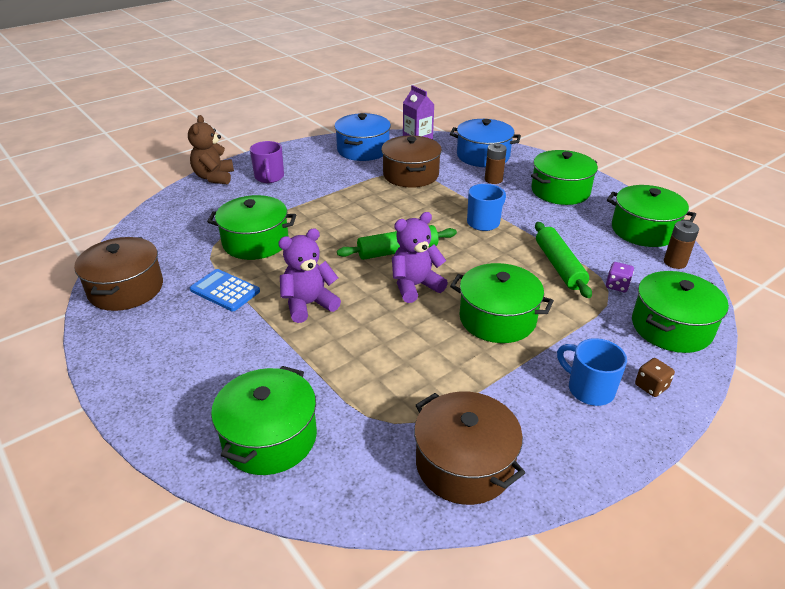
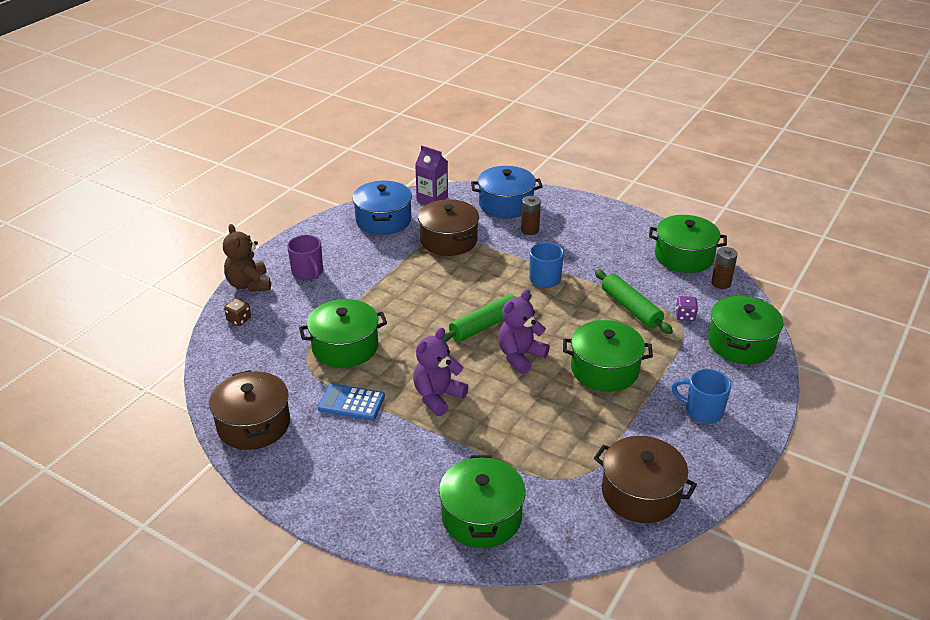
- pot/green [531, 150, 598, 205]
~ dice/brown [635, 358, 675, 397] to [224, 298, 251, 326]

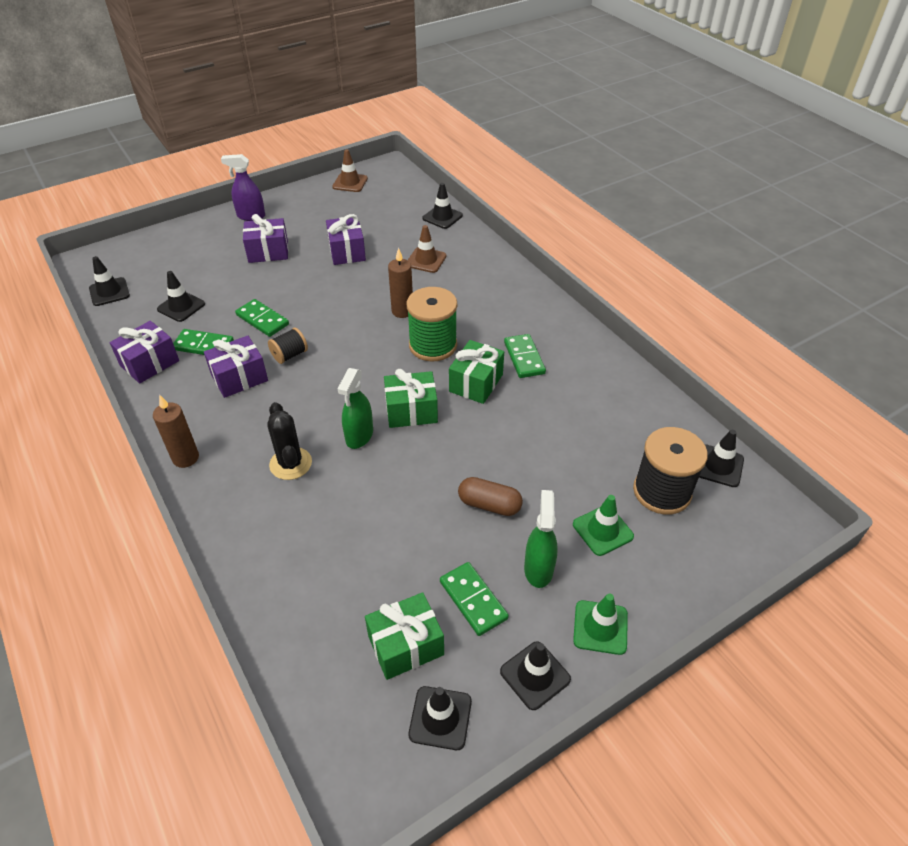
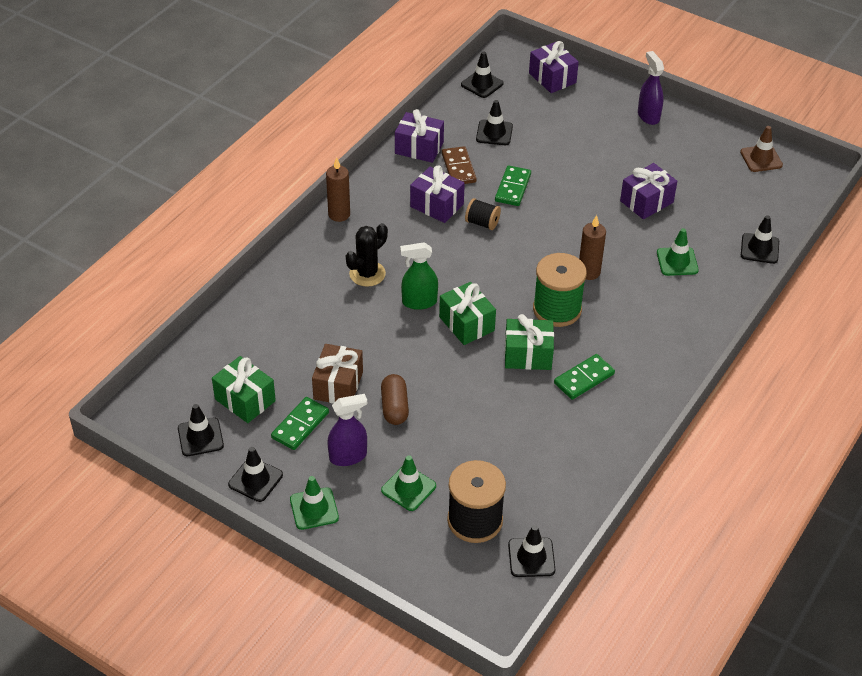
+ gift/brown [312, 344, 363, 404]
~ gift/purple [243, 214, 288, 263] to [529, 41, 579, 93]
~ domino/green [173, 329, 234, 355] to domino/brown [442, 146, 477, 184]
~ traffic cone/brown [408, 225, 447, 273] to traffic cone/green [657, 228, 699, 276]
~ spray bottle/green [524, 490, 558, 588] to spray bottle/purple [327, 394, 367, 466]

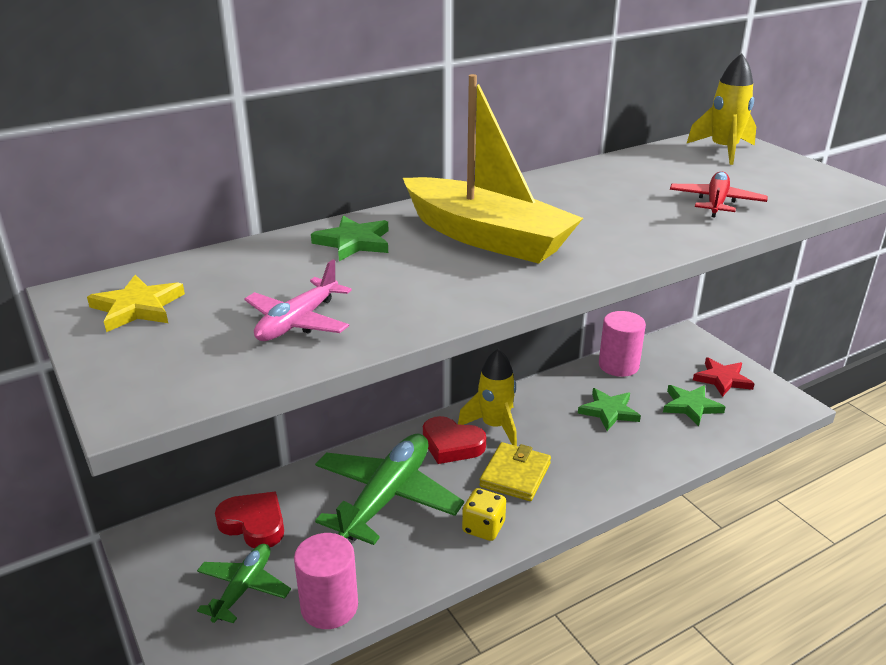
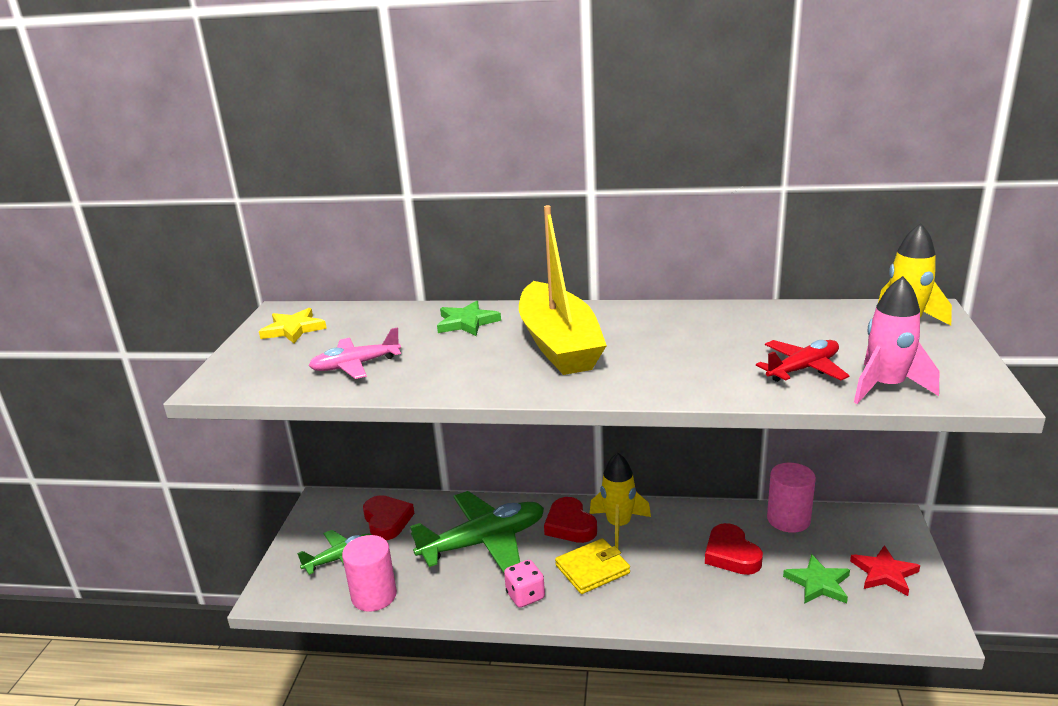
+ rocket/pink [854, 276, 939, 404]
~ star/green [578, 388, 641, 431] to heart/red [705, 523, 763, 575]
~ dice/yellow [462, 488, 506, 541] to dice/pink [504, 560, 545, 608]

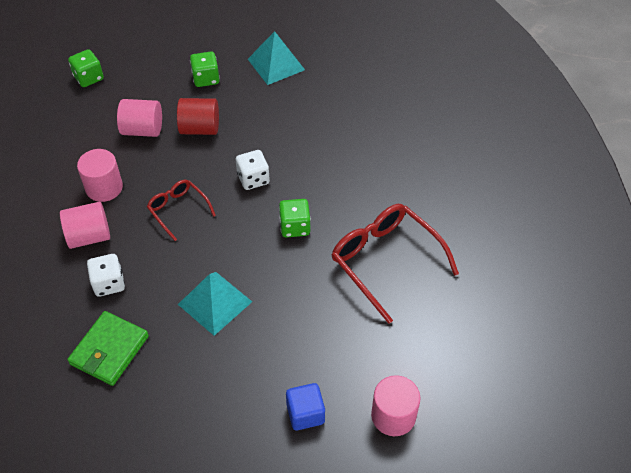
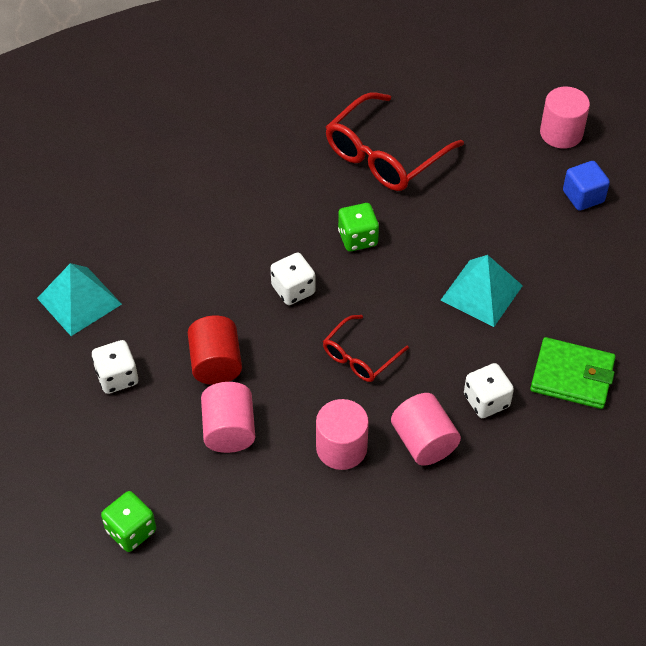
~ dice/green [190, 52, 220, 87] to dice/white [92, 340, 138, 394]

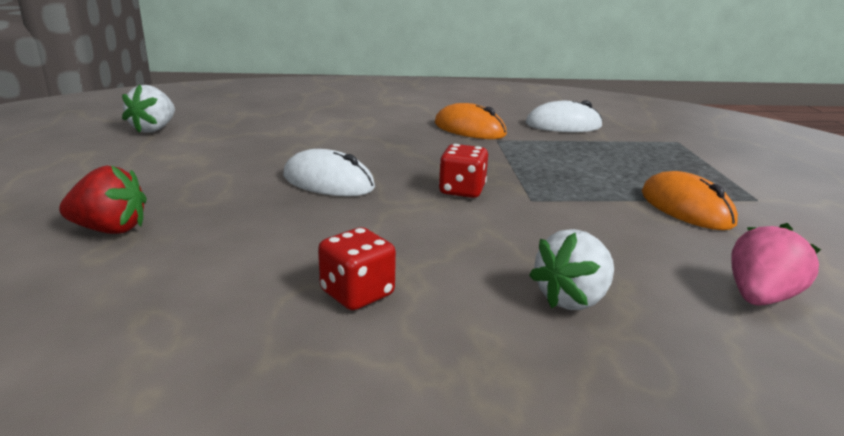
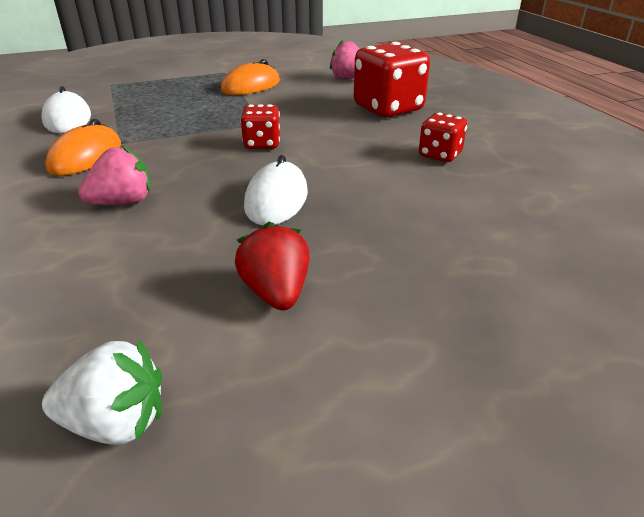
+ strawberry/pink [78, 146, 151, 205]
~ strawberry/red [59, 165, 147, 234] to [235, 222, 310, 311]
~ strawberry/white [529, 229, 614, 310] to dice/red [354, 42, 430, 117]

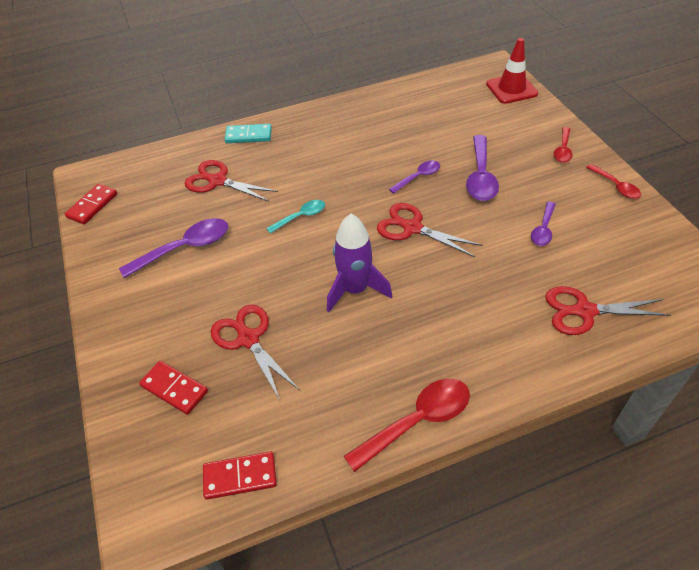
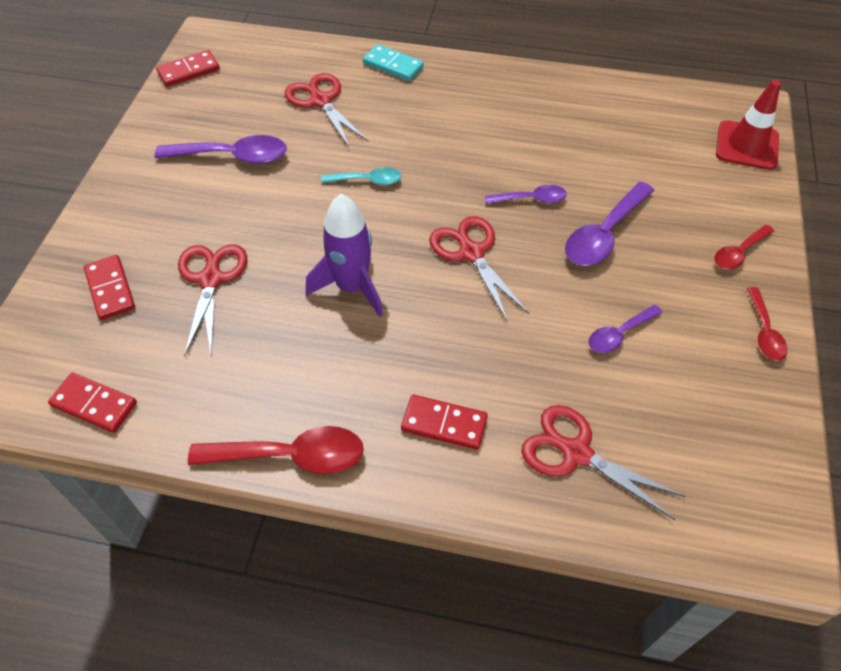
+ domino/red [401, 395, 488, 450]

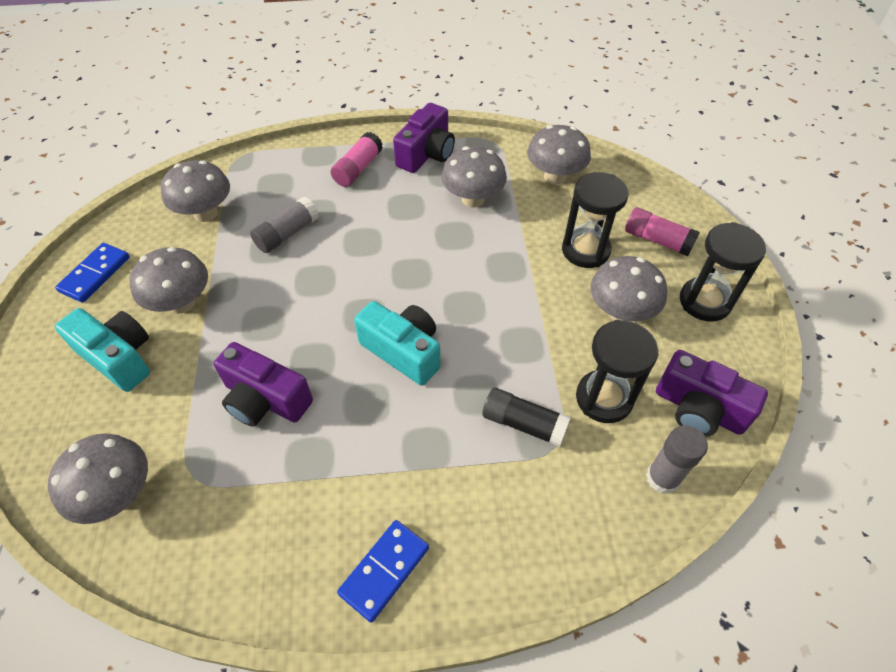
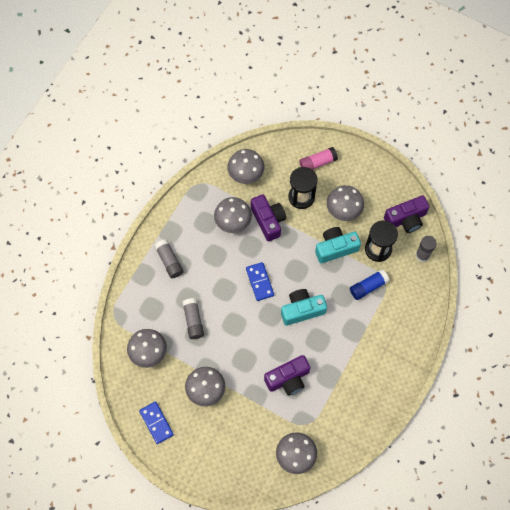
- hourglass/black [680, 222, 766, 321]
~ camera/turquoise [55, 308, 150, 392] to [315, 227, 361, 263]
~ domino/blue [337, 520, 429, 622] to [246, 262, 274, 301]
~ camera/purple [393, 103, 455, 173] to [251, 194, 286, 242]
~ glue stick/pink [331, 132, 383, 187] to glue stick/grey [154, 239, 183, 278]
~ glue stick/black [482, 388, 571, 447] to glue stick/blue [350, 269, 389, 300]

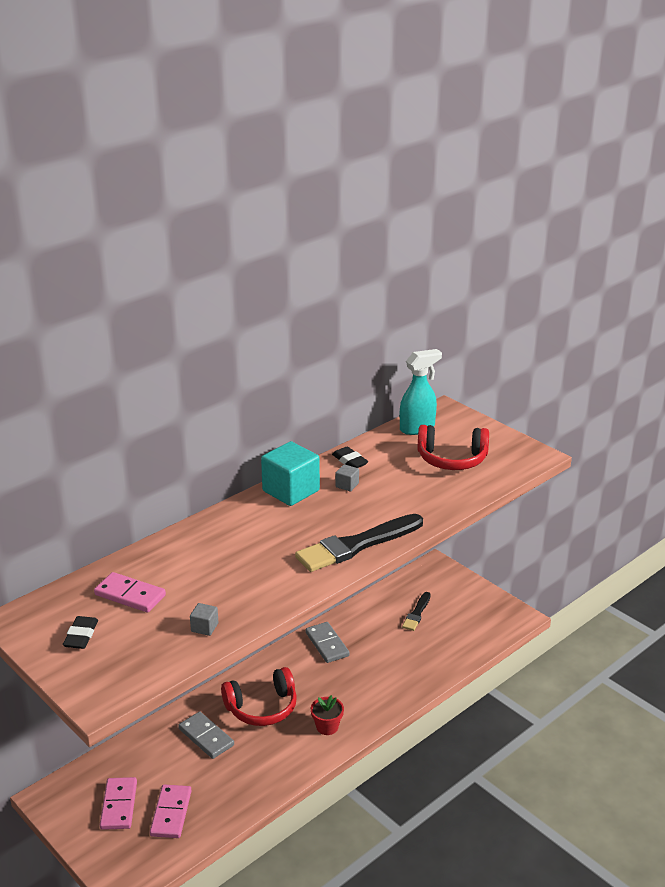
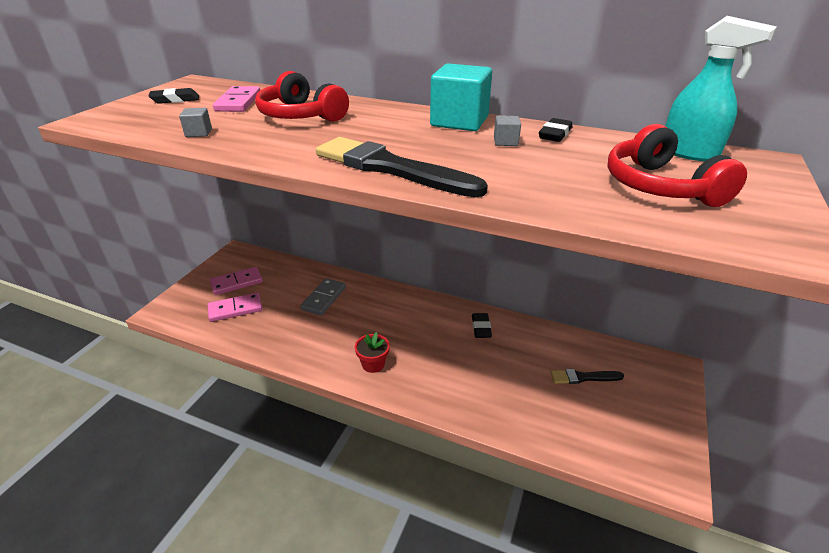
~ headphones/red [221, 667, 297, 726] to [255, 71, 349, 122]
~ domino/grey [306, 622, 349, 663] to eraser/black [472, 313, 492, 338]

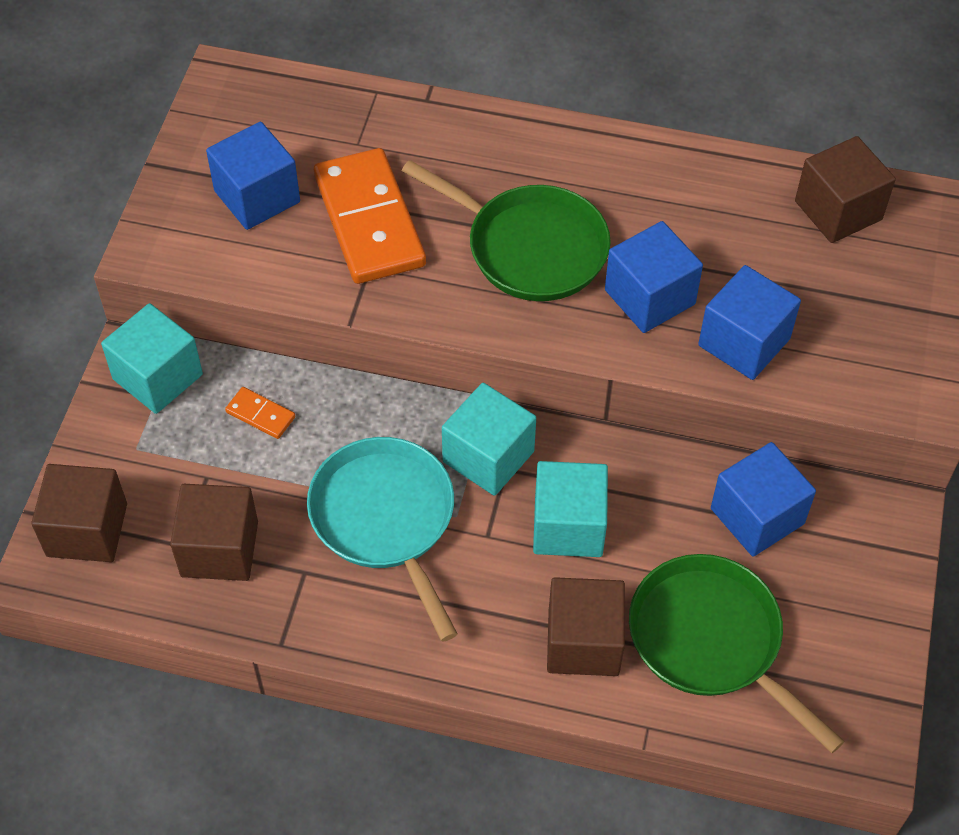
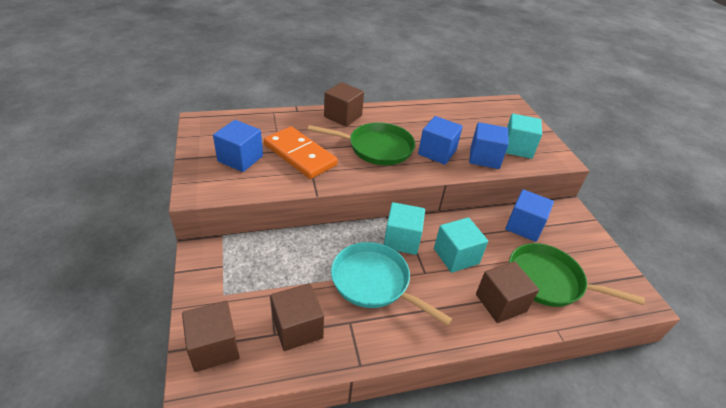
- domino/orange [225, 387, 295, 439]
~ cube/turquoise [101, 303, 203, 414] to [506, 113, 542, 159]
~ cube/brown [795, 136, 896, 243] to [324, 82, 364, 127]

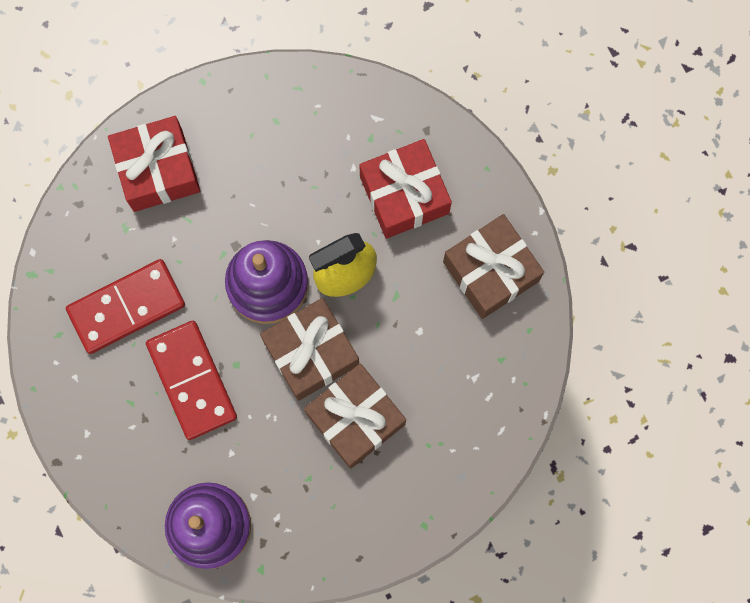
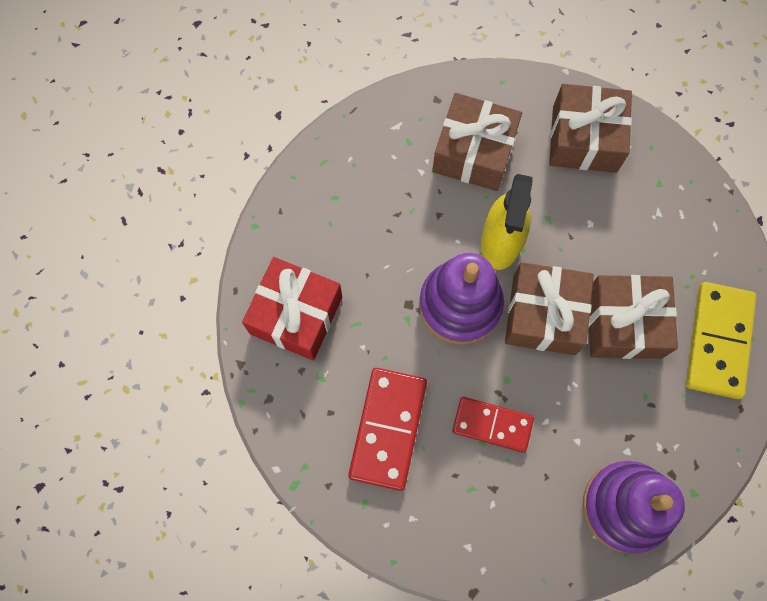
+ domino/yellow [686, 282, 756, 399]
~ gift/red [359, 139, 452, 239] to gift/brown [432, 93, 522, 191]
~ domino/red [146, 321, 237, 440] = [452, 397, 534, 453] x0.67

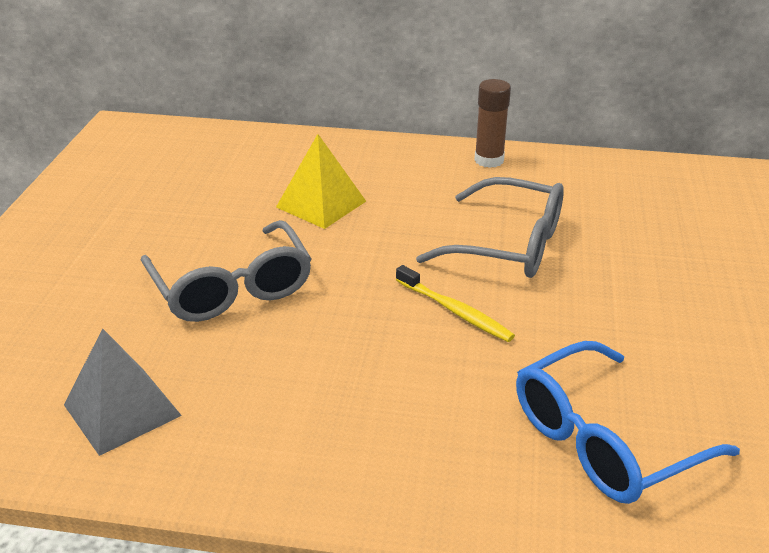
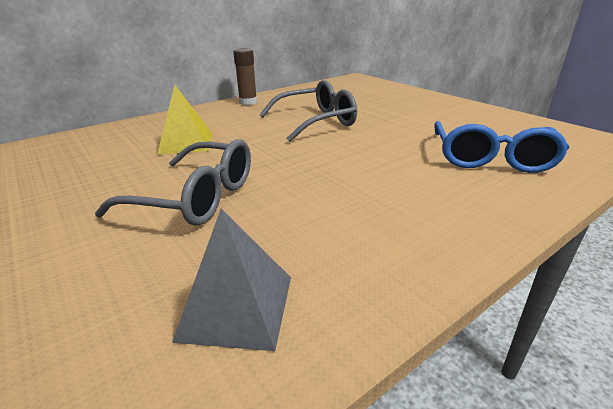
- toothbrush/yellow [396, 265, 515, 342]

